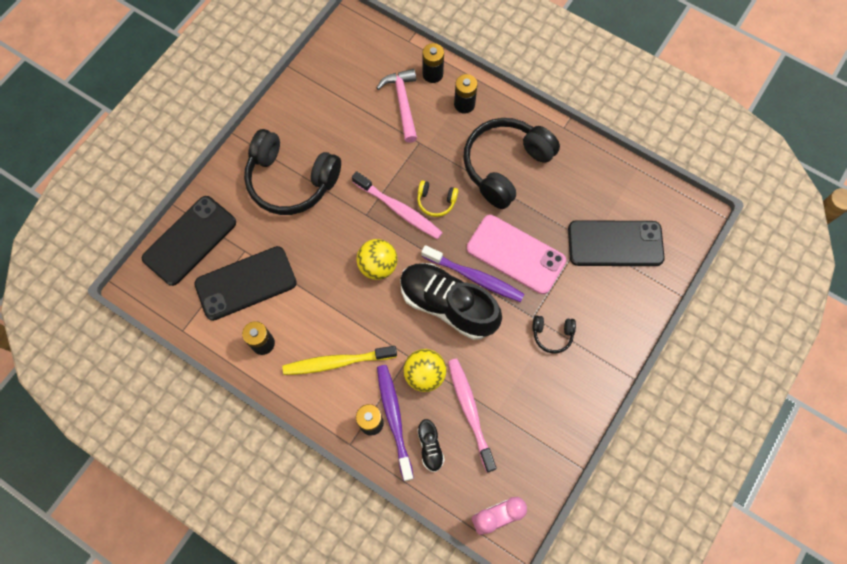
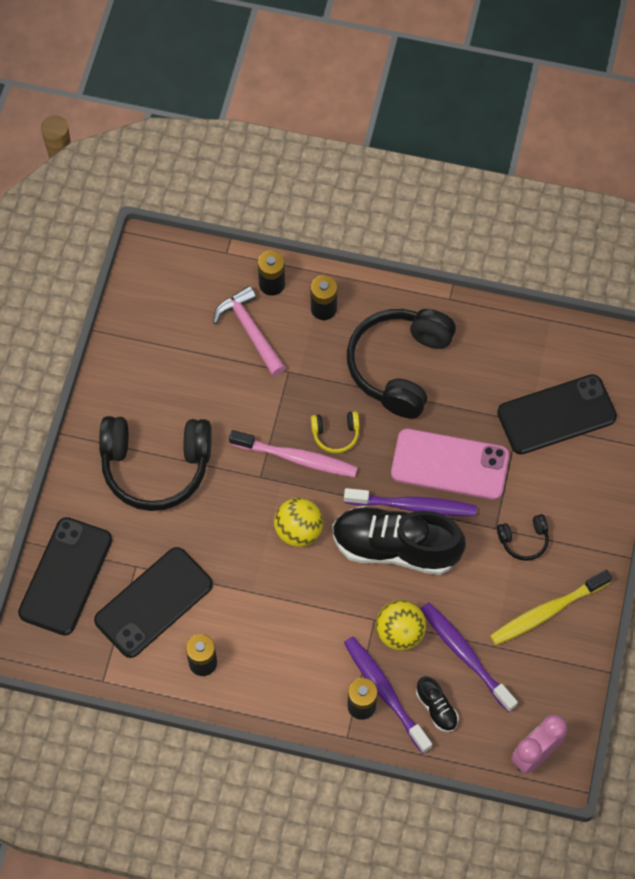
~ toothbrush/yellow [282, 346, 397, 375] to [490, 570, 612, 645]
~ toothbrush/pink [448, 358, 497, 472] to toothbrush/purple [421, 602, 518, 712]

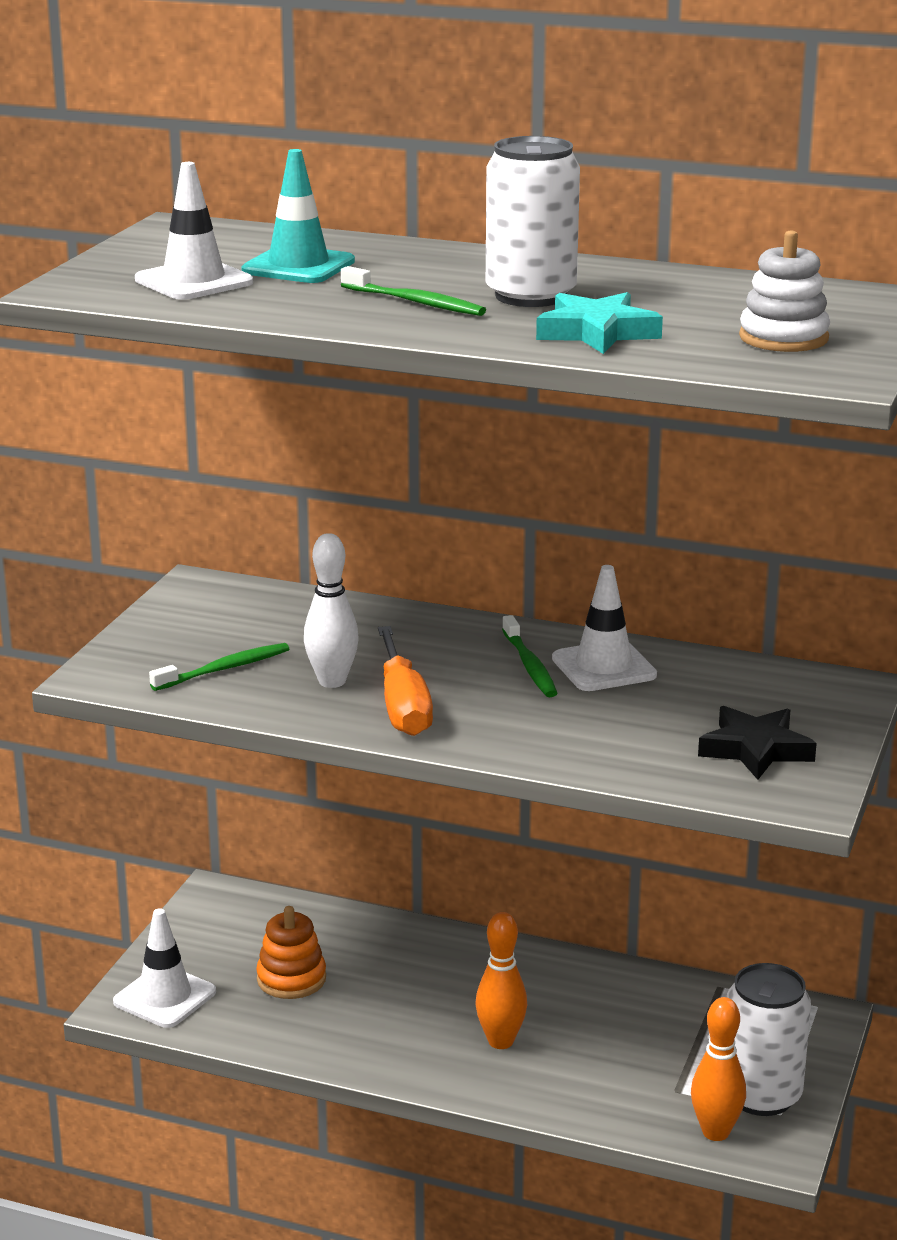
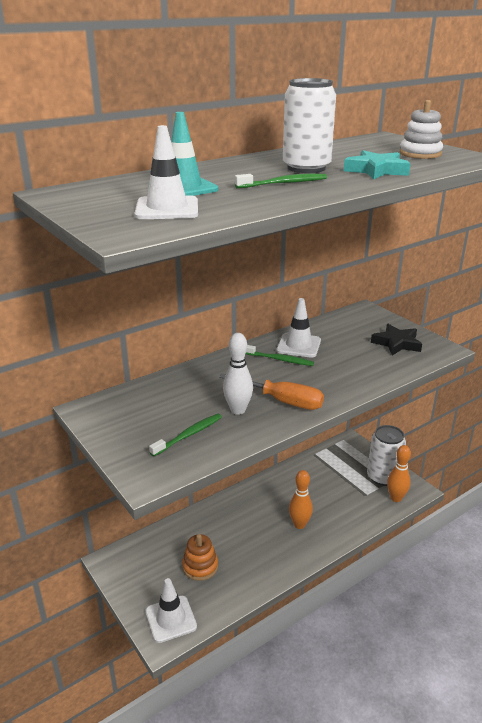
~ toothbrush/green [149, 643, 289, 691] = [149, 414, 222, 457] 45 degrees clockwise

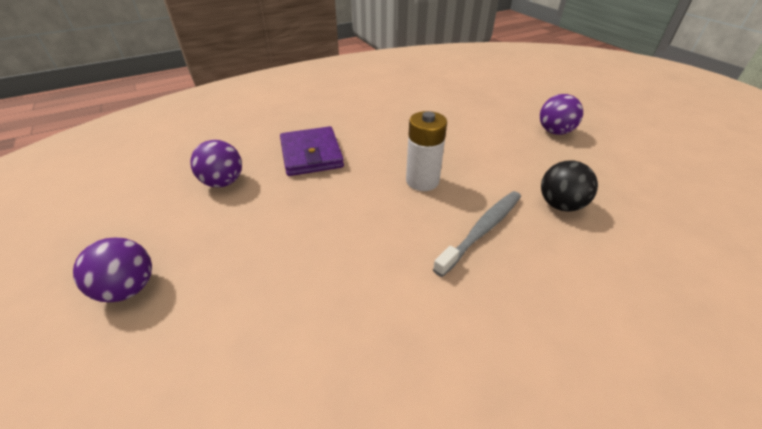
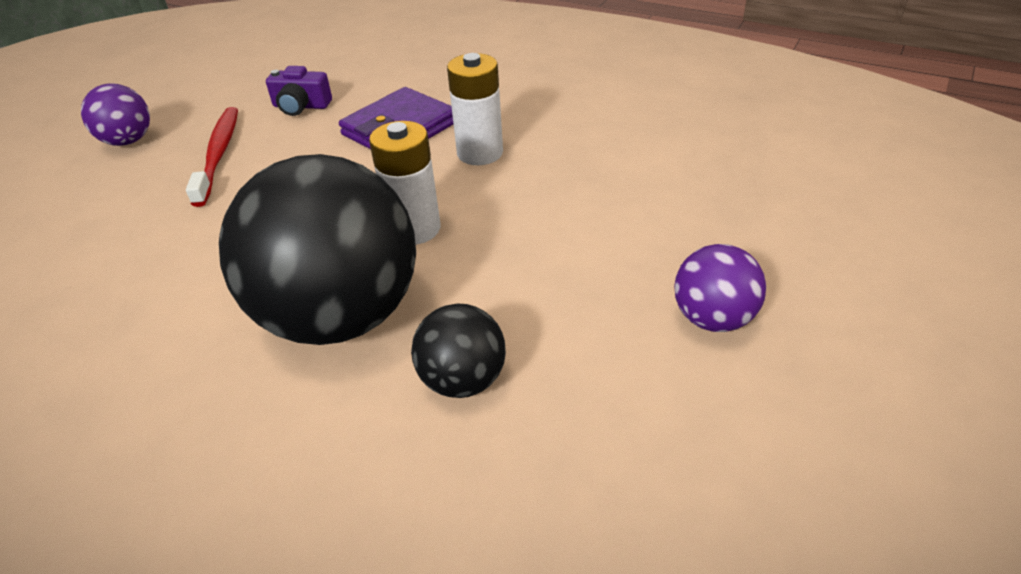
+ toothbrush/red [186, 107, 238, 207]
+ battery/white [447, 53, 503, 165]
~ ball/purple [190, 140, 242, 188] to camera/purple [266, 66, 332, 116]
~ toothbrush/grey [433, 191, 521, 277] to ball/black [219, 154, 416, 345]

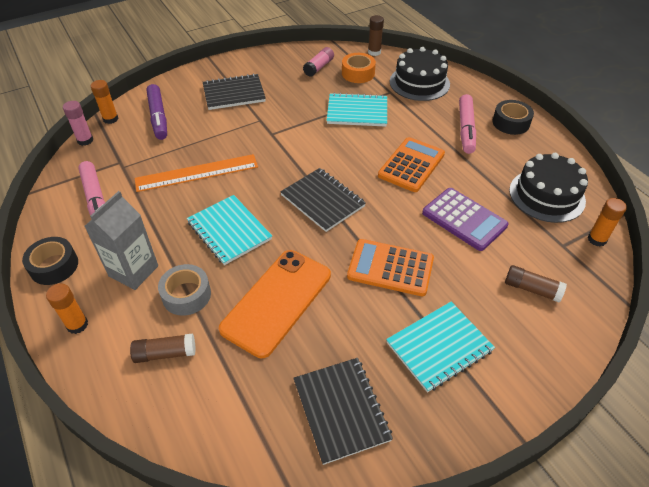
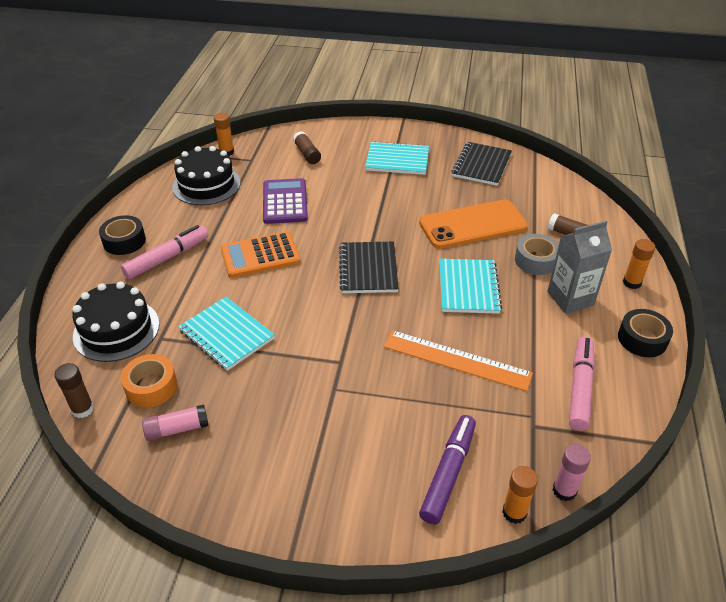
- notebook/black [203, 73, 266, 110]
- calculator/orange [347, 239, 434, 296]

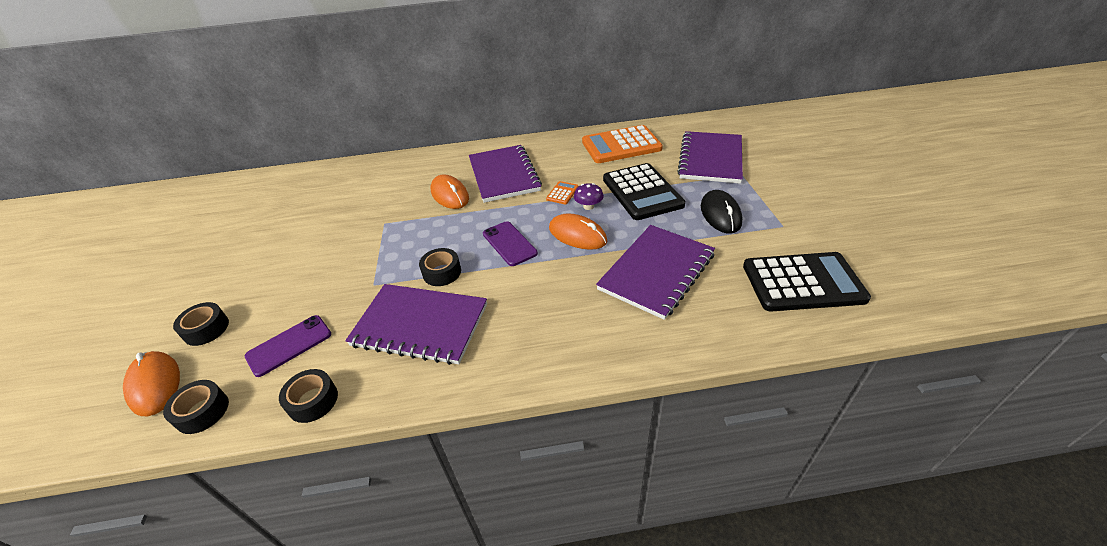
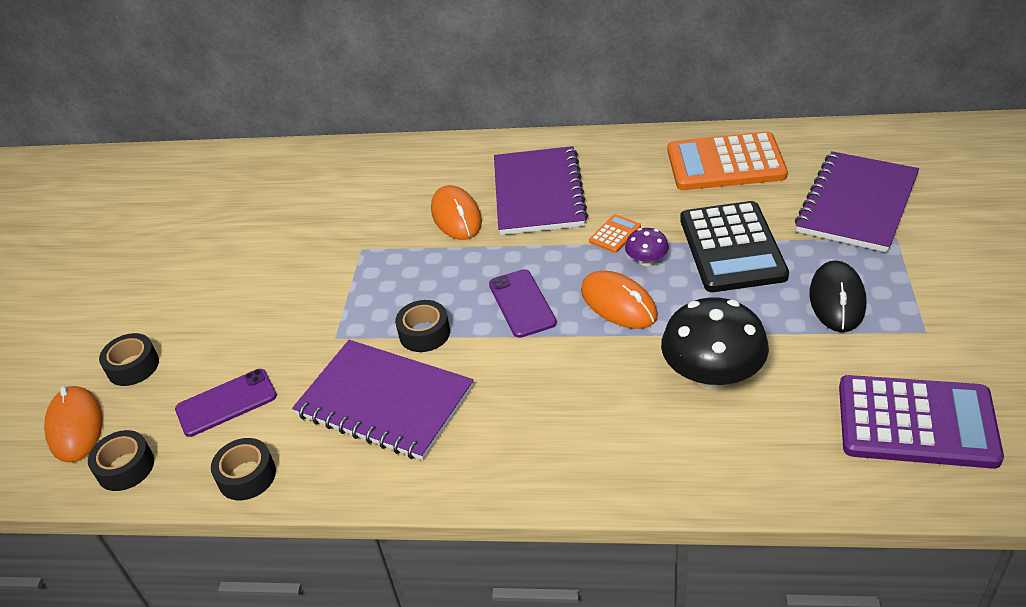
~ notebook/purple [596, 225, 715, 320] to mushroom/black [661, 297, 769, 390]
~ calculator/black [743, 252, 871, 311] to calculator/purple [839, 375, 1004, 469]

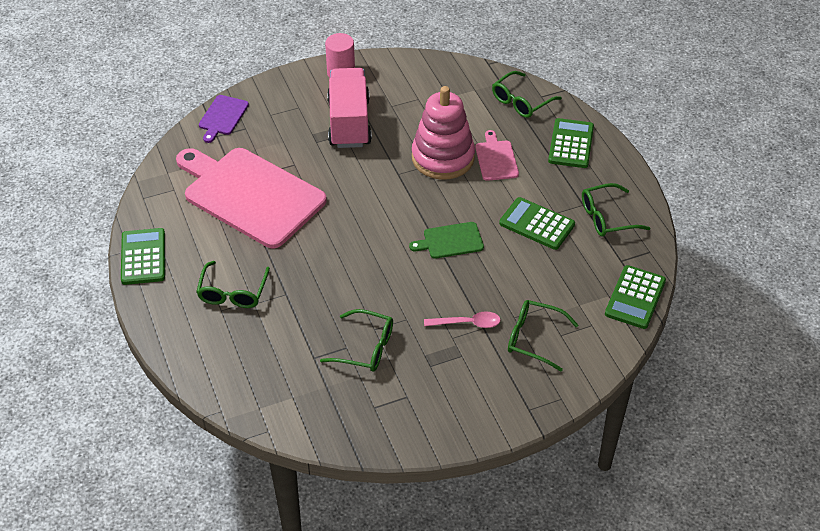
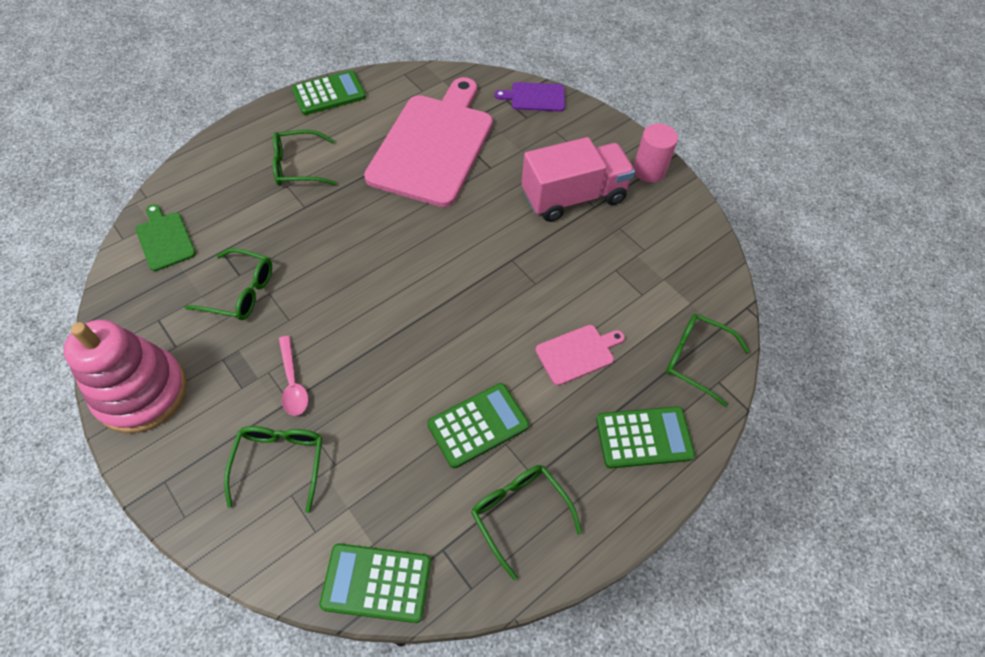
~ cutting board/green [409, 222, 484, 259] to [136, 204, 196, 271]
~ stacking toy/pink [412, 86, 475, 180] to [63, 320, 187, 433]
~ glasses/green [320, 309, 393, 372] = [185, 248, 272, 320] 75 degrees counterclockwise
~ calculator/green [499, 197, 575, 250] = [427, 383, 529, 468] 45 degrees clockwise

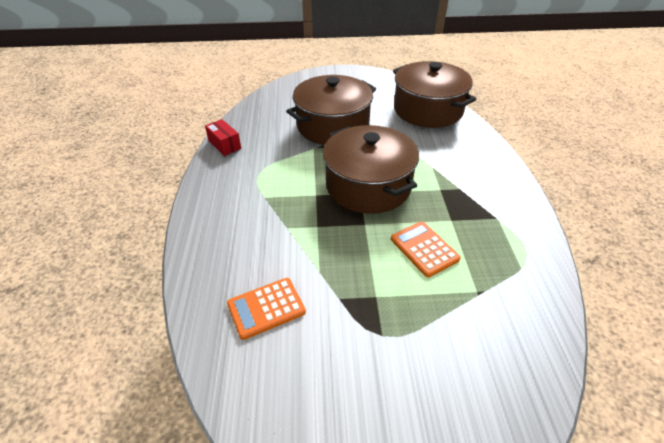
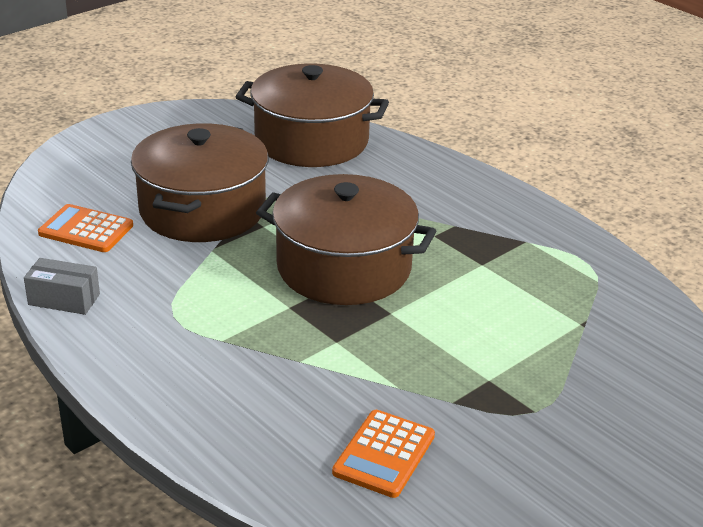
~ calculator/orange [391, 222, 461, 277] to [38, 204, 133, 252]
~ box/red [205, 119, 241, 156] to box/grey [24, 258, 100, 315]

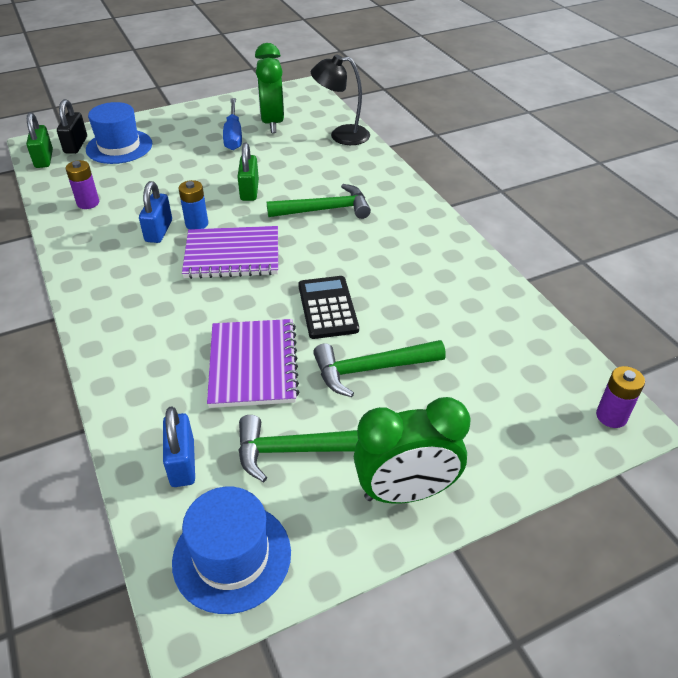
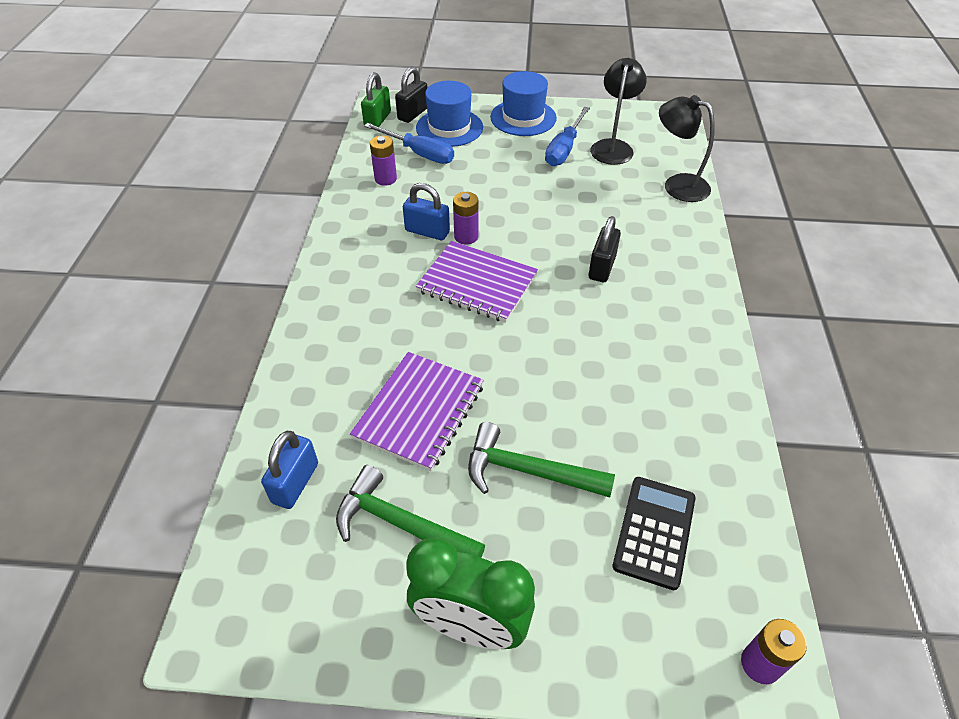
- padlock/green [237, 143, 259, 201]
+ screwdriver/blue [364, 123, 454, 164]
~ hat/blue [172, 487, 291, 614] to [490, 71, 557, 136]
~ calculator/black [298, 276, 359, 339] to [613, 477, 696, 590]
~ clock/green [255, 43, 284, 133] to lamp/black [590, 58, 647, 165]
~ hammer/green [267, 184, 371, 219] to padlock/black [589, 216, 621, 282]
~ battery/blue [179, 180, 208, 229] to battery/purple [453, 192, 478, 245]
~ padlock/blue [139, 181, 172, 243] = [403, 183, 450, 240] 75 degrees clockwise

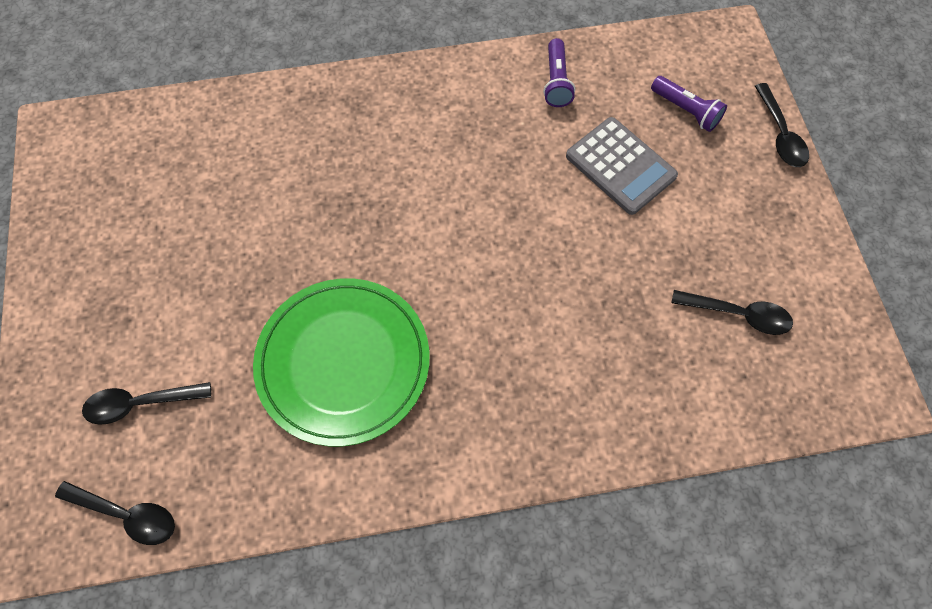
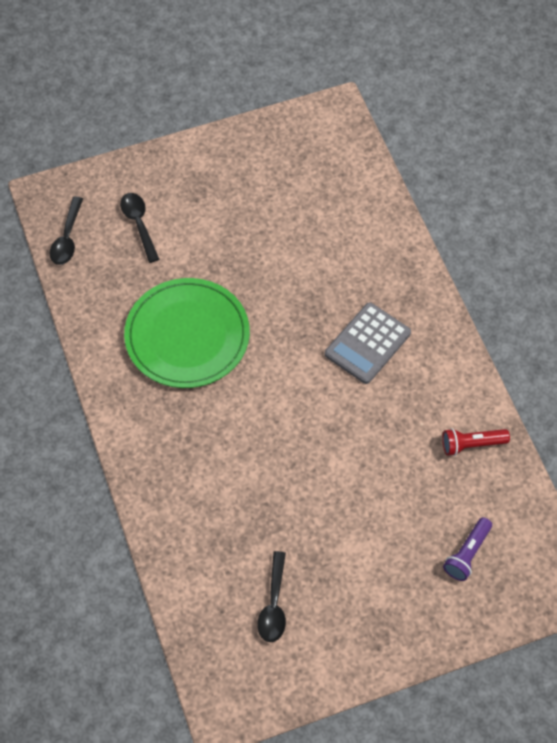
- spoon/black [755, 83, 809, 167]
~ calculator/grey [566, 117, 678, 215] to [325, 302, 411, 384]
~ flashlight/purple [543, 38, 575, 107] to flashlight/red [442, 428, 510, 456]

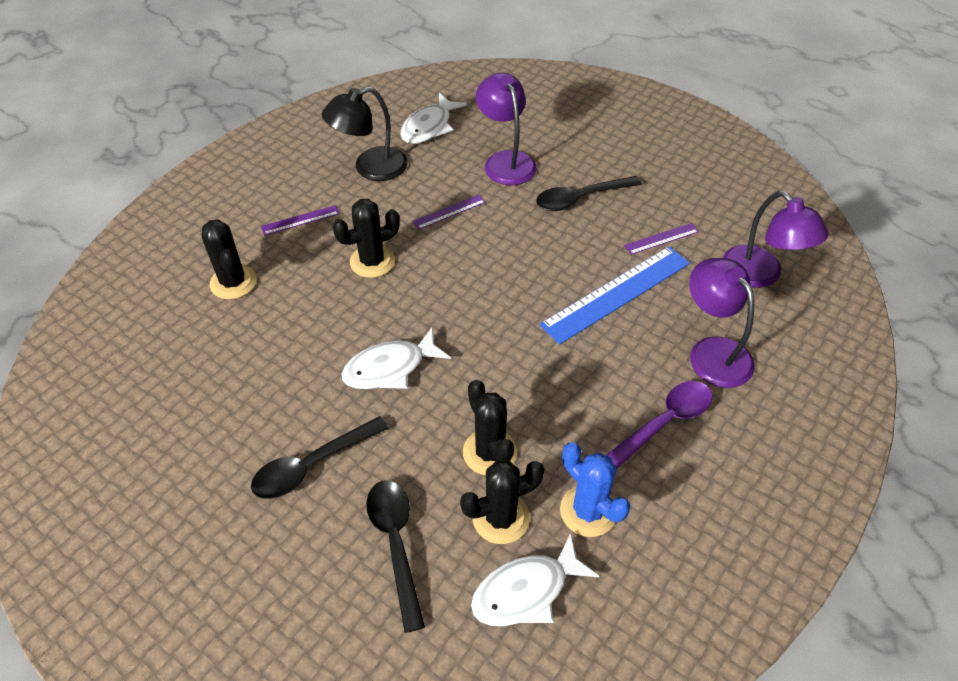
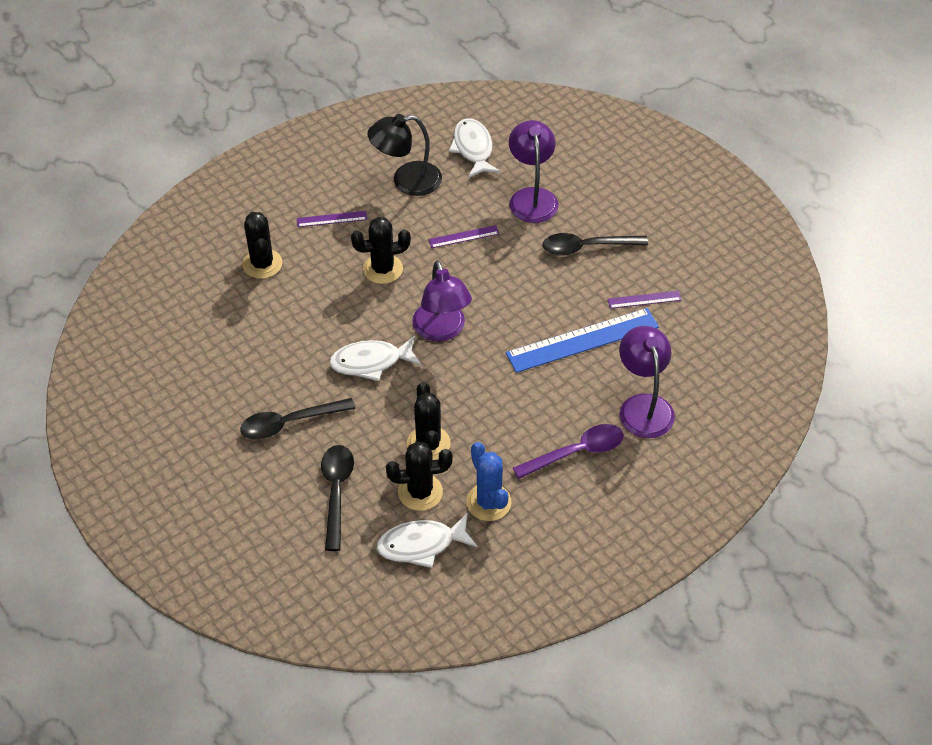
~ lamp/purple [723, 191, 829, 288] to [412, 260, 472, 341]
~ fish/white [400, 93, 467, 144] = [449, 118, 501, 178] 120 degrees clockwise

